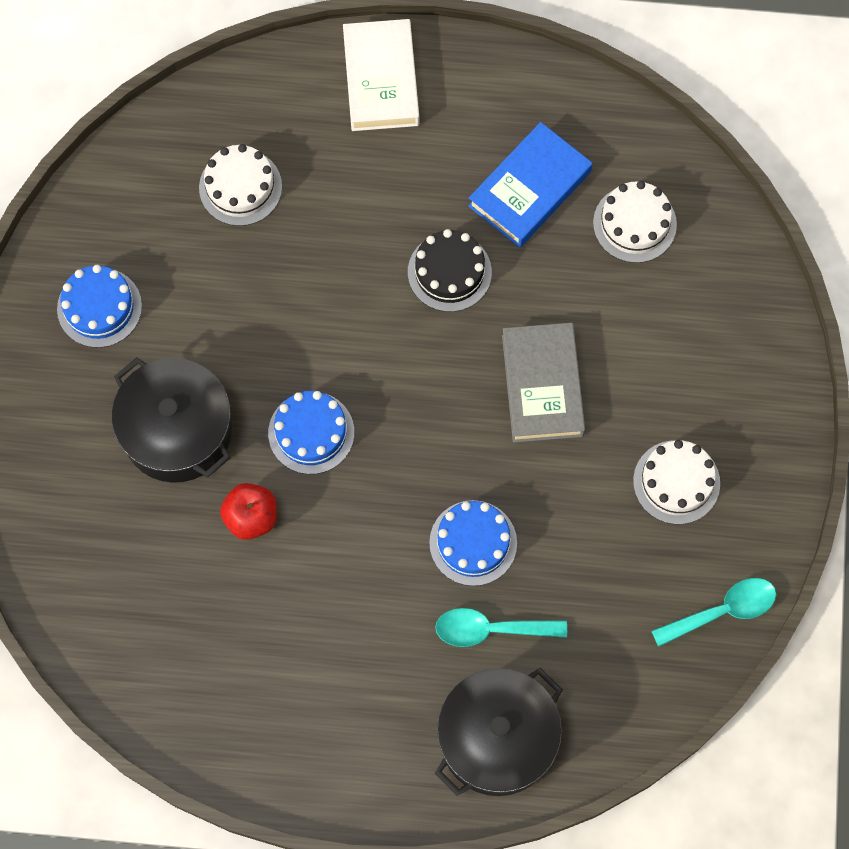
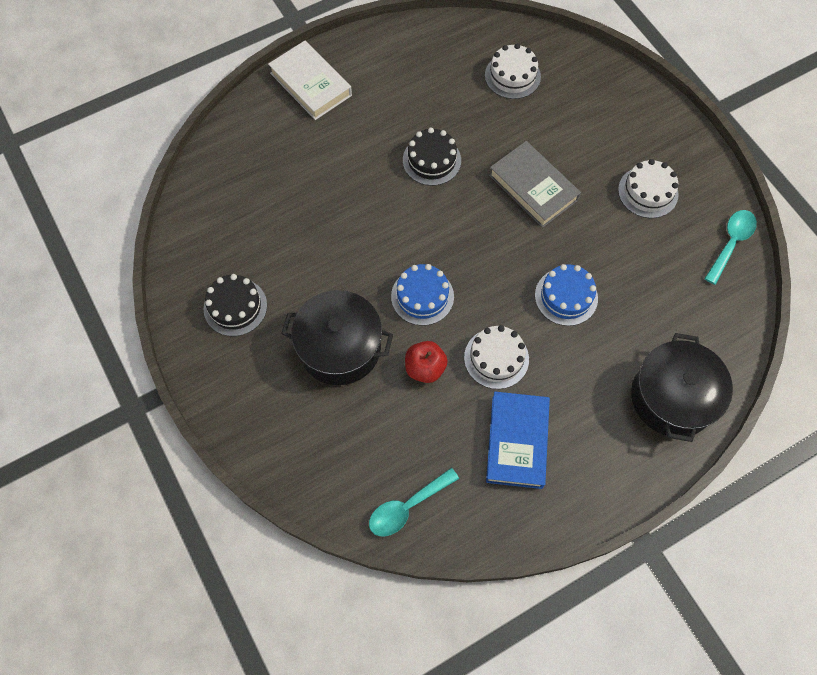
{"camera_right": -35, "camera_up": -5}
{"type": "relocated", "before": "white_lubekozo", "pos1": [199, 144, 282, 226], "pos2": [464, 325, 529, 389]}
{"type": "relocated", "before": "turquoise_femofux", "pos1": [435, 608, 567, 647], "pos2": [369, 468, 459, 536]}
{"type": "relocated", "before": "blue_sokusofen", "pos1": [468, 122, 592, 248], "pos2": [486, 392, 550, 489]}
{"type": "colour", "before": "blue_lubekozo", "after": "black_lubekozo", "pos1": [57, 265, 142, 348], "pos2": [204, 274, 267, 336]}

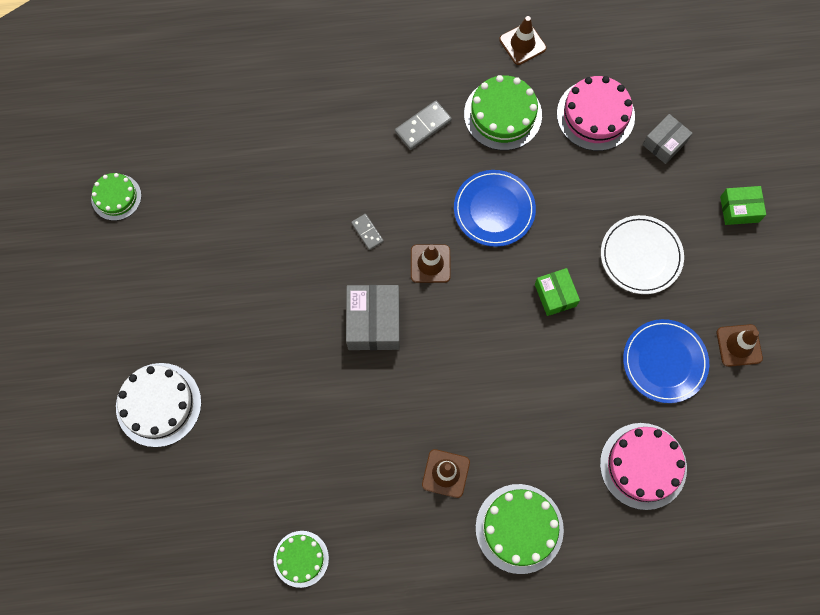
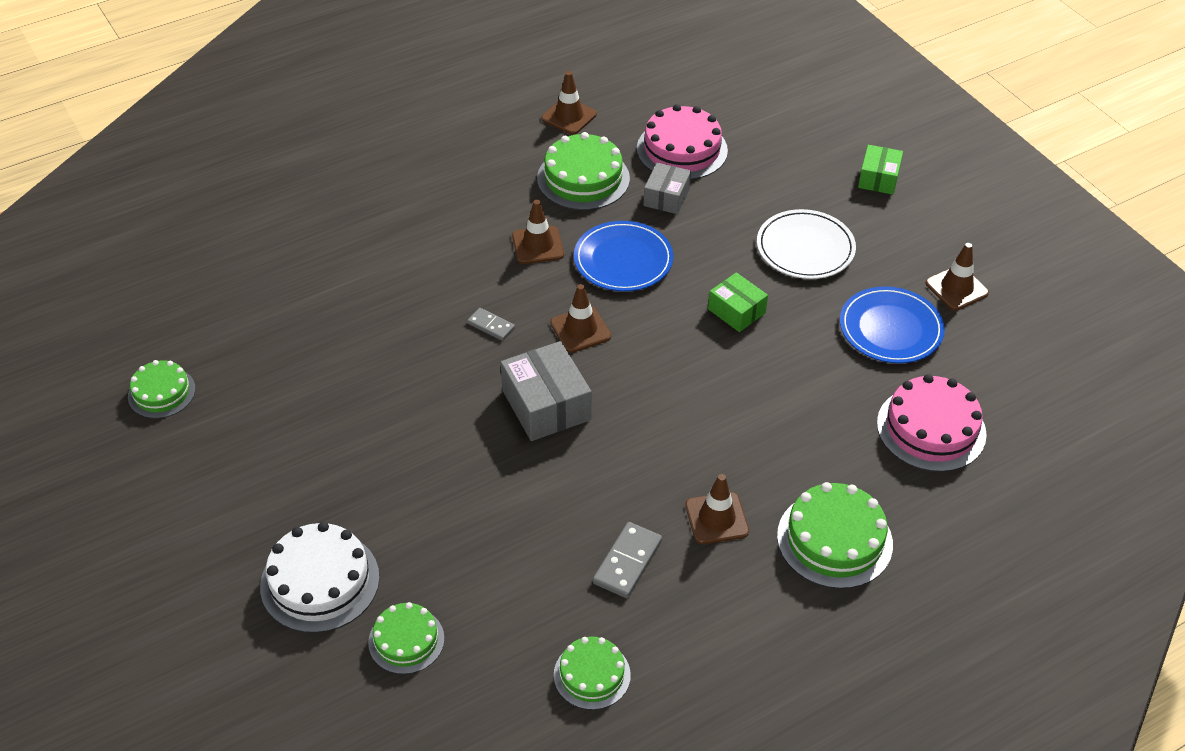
{"camera_right": -25, "camera_up": -25}
{"type": "appeared", "after": "green_lubekozo", "pos2": [368, 602, 444, 674]}
{"type": "appeared", "after": "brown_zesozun", "pos2": [512, 200, 564, 264]}
{"type": "relocated", "before": "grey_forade", "pos1": [395, 101, 452, 150], "pos2": [593, 522, 662, 598]}
{"type": "relocated", "before": "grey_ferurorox", "pos1": [643, 114, 692, 164], "pos2": [643, 163, 691, 214]}
{"type": "spun", "before": "green_ferurorox", "pos1": [720, 186, 766, 225], "pos2": [858, 145, 903, 194], "turn": -45}

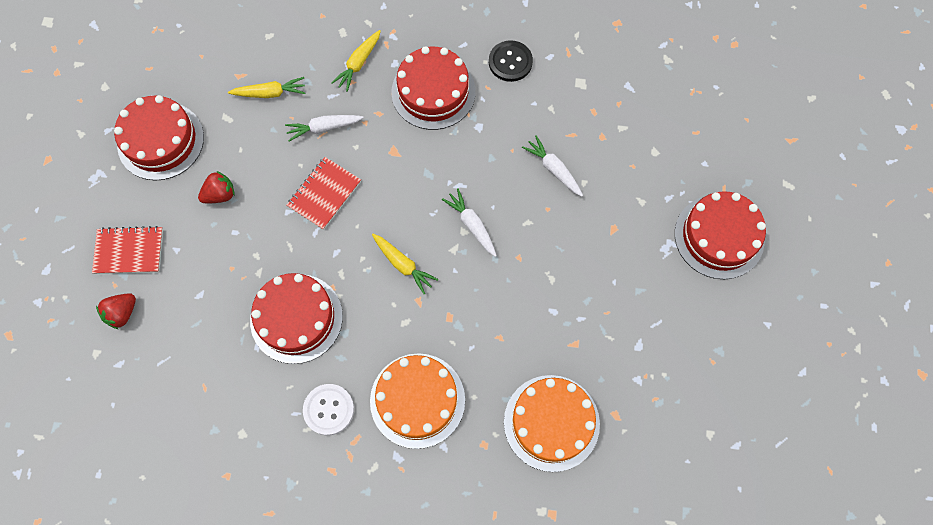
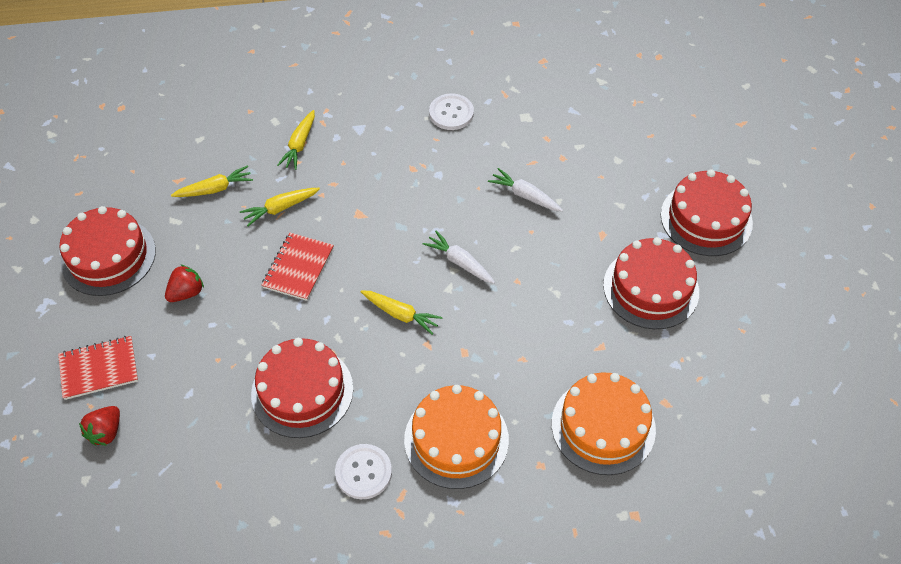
{"camera_right": -15, "camera_up": -15}
{"type": "relocated", "before": "red_lubekozo", "pos1": [391, 46, 476, 130], "pos2": [603, 237, 699, 329]}
{"type": "colour", "before": "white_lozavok", "after": "yellow_lozavok", "pos1": [285, 115, 364, 142], "pos2": [240, 188, 320, 226]}
{"type": "colour", "before": "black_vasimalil", "after": "white_vasimalil", "pos1": [489, 40, 533, 82], "pos2": [429, 93, 474, 130]}

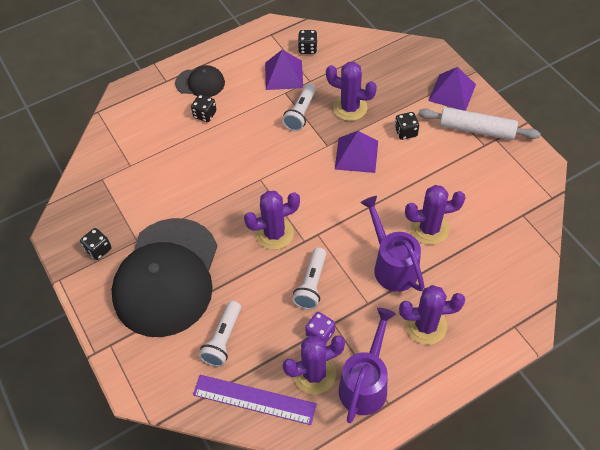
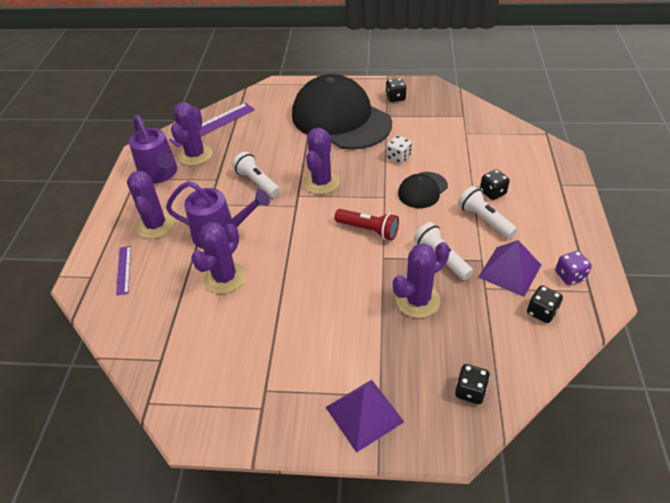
{"camera_right": 125, "camera_up": -10}
{"type": "missing", "before": "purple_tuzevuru", "pos1": [335, 131, 378, 173]}
{"type": "missing", "before": "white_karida", "pos1": [418, 107, 540, 140]}
{"type": "appeared", "after": "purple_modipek", "pos2": [116, 246, 131, 296]}
{"type": "appeared", "after": "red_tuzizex", "pos2": [334, 209, 399, 240]}
{"type": "appeared", "after": "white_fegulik", "pos2": [387, 135, 412, 164]}
{"type": "relocated", "before": "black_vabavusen", "pos1": [175, 65, 225, 97], "pos2": [398, 172, 448, 208]}
{"type": "relocated", "before": "white_tuzizex", "pos1": [199, 301, 241, 367], "pos2": [458, 186, 517, 239]}
{"type": "relocated", "before": "purple_fegulik", "pos1": [305, 312, 335, 343], "pos2": [555, 251, 592, 285]}
{"type": "relocated", "before": "black_fegulik", "pos1": [395, 112, 419, 140], "pos2": [455, 364, 490, 404]}
{"type": "spun", "before": "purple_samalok", "pos1": [399, 285, 465, 345], "pos2": [127, 171, 175, 239], "turn": -45}

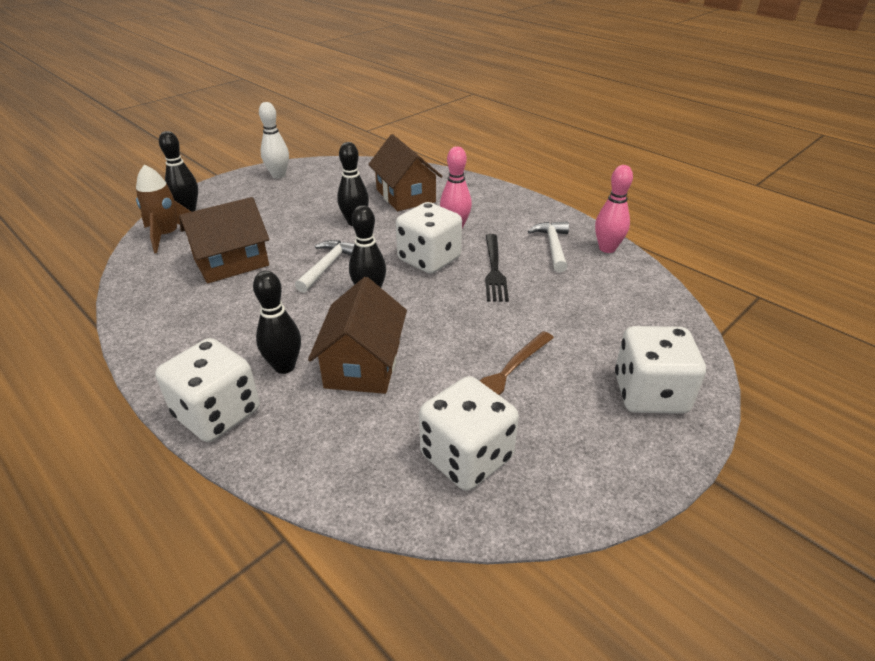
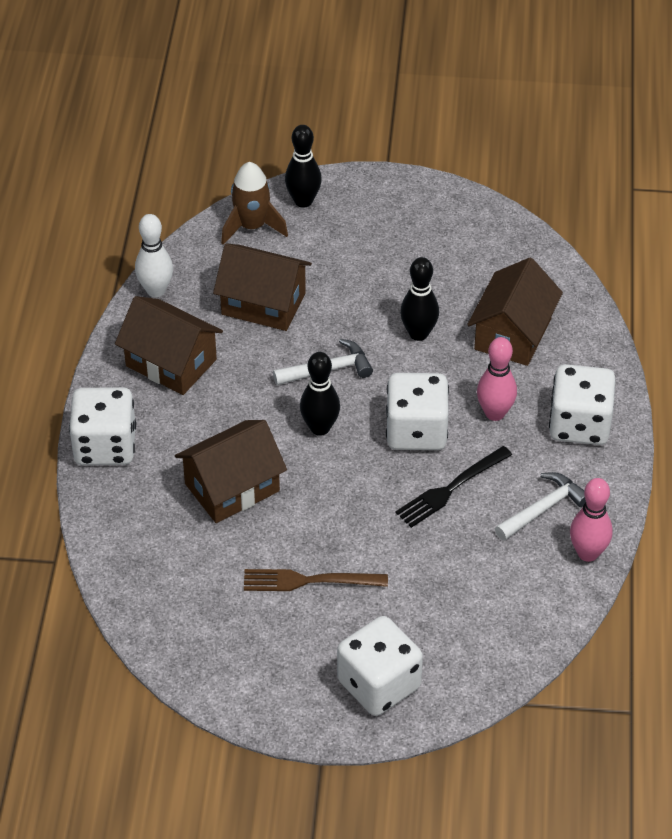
{"camera_right": 50, "camera_up": 10}
{"type": "missing", "before": "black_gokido", "pos1": [253, 271, 301, 374]}
{"type": "appeared", "after": "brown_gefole", "pos2": [115, 296, 223, 395]}
{"type": "relocated", "before": "white_gokido", "pos1": [259, 102, 289, 179], "pos2": [135, 214, 173, 297]}
{"type": "relocated", "before": "white_fegulik", "pos1": [419, 376, 519, 491], "pos2": [549, 364, 616, 445]}

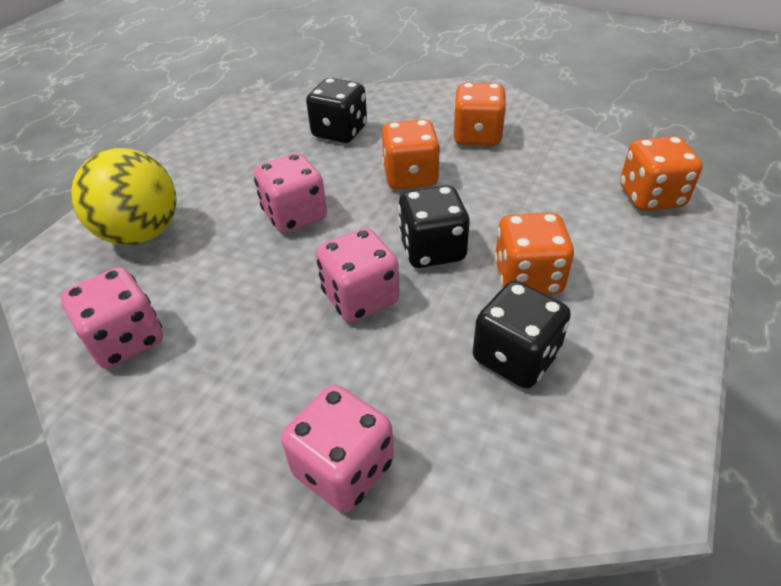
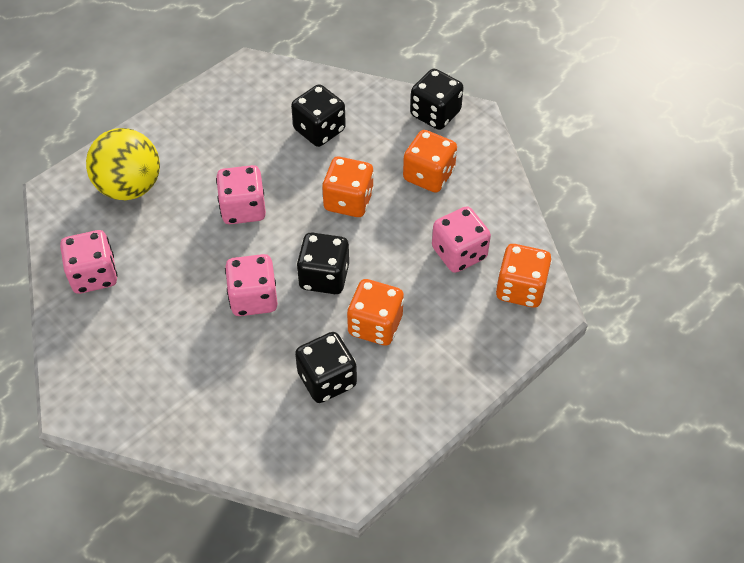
{"camera_right": 20, "camera_up": 10}
{"type": "appeared", "after": "black_fegulik", "pos2": [410, 69, 464, 130]}
{"type": "relocated", "before": "pink_fegulik", "pos1": [281, 385, 394, 513], "pos2": [432, 206, 491, 273]}

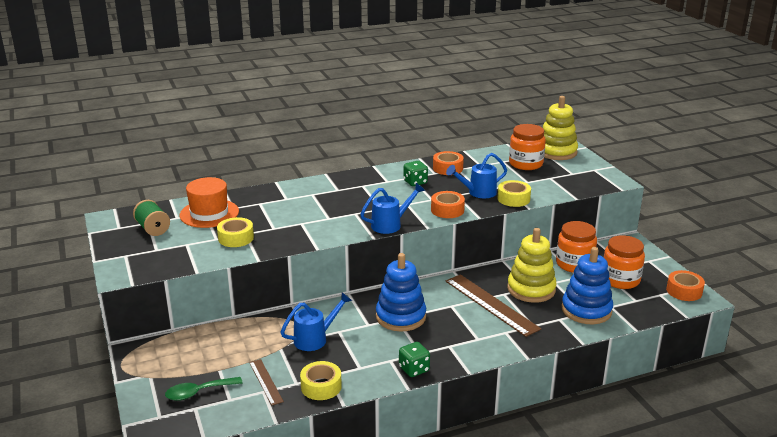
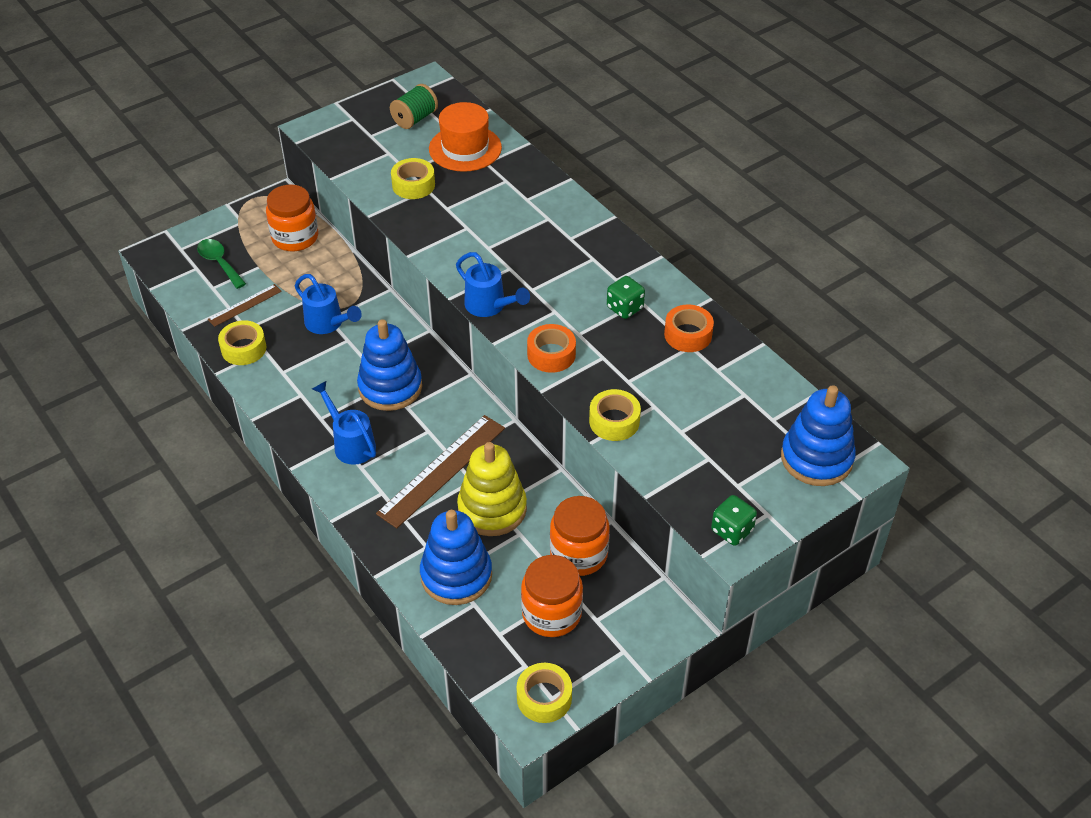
{"camera_right": 75, "camera_up": 20}
{"type": "relocated", "before": "green_fegulik", "pos1": [399, 342, 430, 377], "pos2": [711, 495, 757, 546]}
{"type": "relocated", "before": "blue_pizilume", "pos1": [446, 153, 507, 198], "pos2": [312, 381, 376, 465]}
{"type": "relocated", "before": "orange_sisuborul", "pos1": [509, 124, 546, 170], "pos2": [266, 185, 318, 251]}
{"type": "colour", "before": "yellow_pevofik", "after": "blue_pevofik", "pos1": [543, 96, 578, 160], "pos2": [781, 385, 856, 486]}
{"type": "colour", "before": "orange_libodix", "after": "yellow_libodix", "pos1": [666, 270, 705, 301], "pos2": [517, 663, 572, 723]}

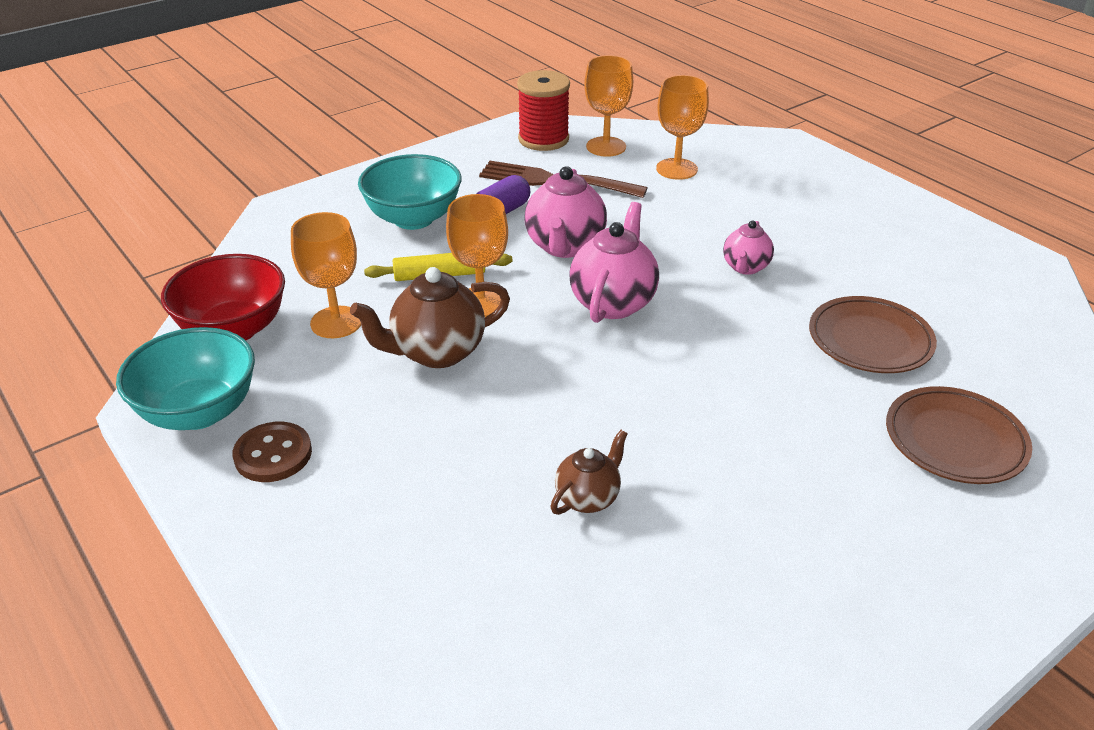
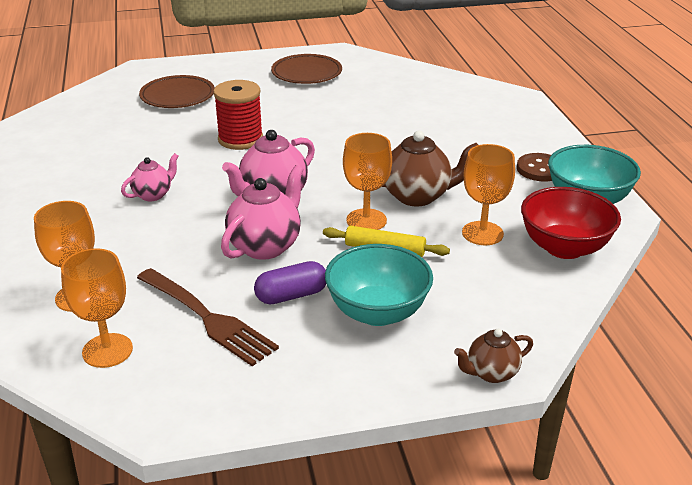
{"camera_right": -155, "camera_up": -5}
{"type": "relocated", "before": "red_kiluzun", "pos1": [517, 70, 570, 151], "pos2": [213, 80, 263, 150]}
{"type": "relocated", "before": "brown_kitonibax", "pos1": [550, 430, 628, 515], "pos2": [454, 329, 533, 383]}
{"type": "relocated", "before": "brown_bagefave", "pos1": [809, 296, 937, 373], "pos2": [271, 54, 342, 84]}

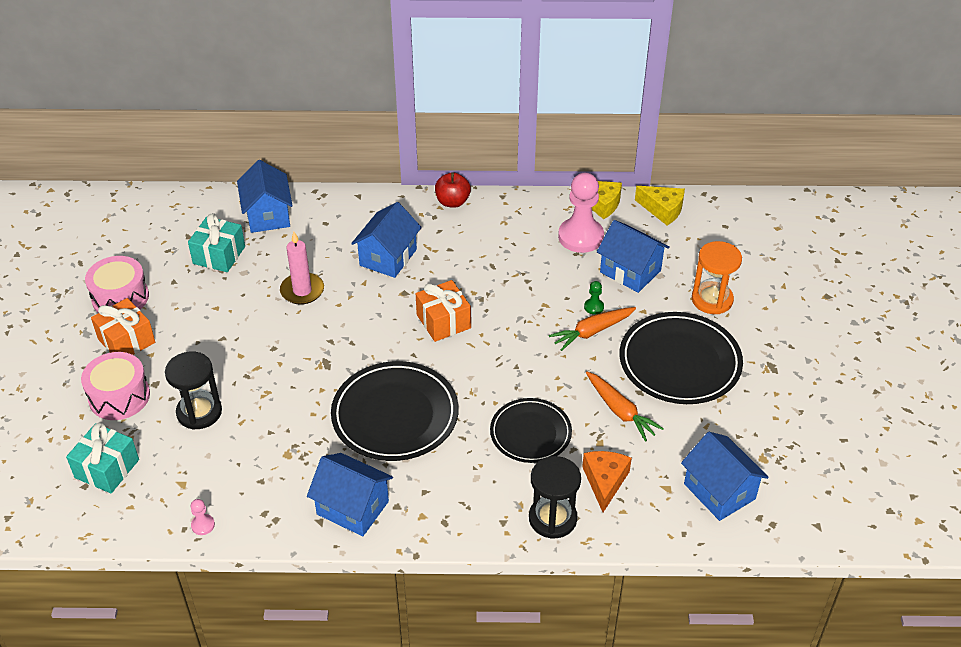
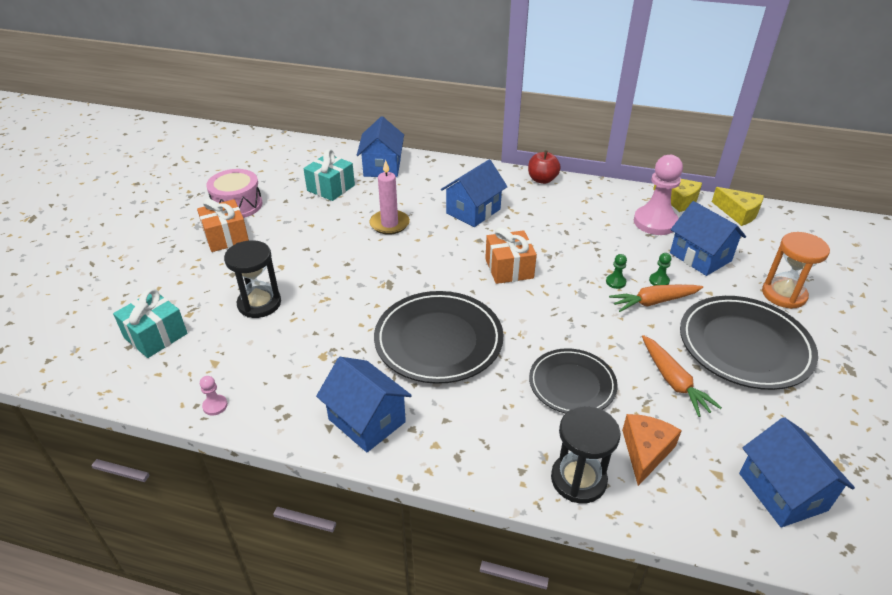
{"camera_right": 15, "camera_up": -5}
{"type": "missing", "before": "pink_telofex", "pos1": [81, 352, 150, 420]}
{"type": "appeared", "after": "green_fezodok", "pos2": [606, 254, 627, 289]}

